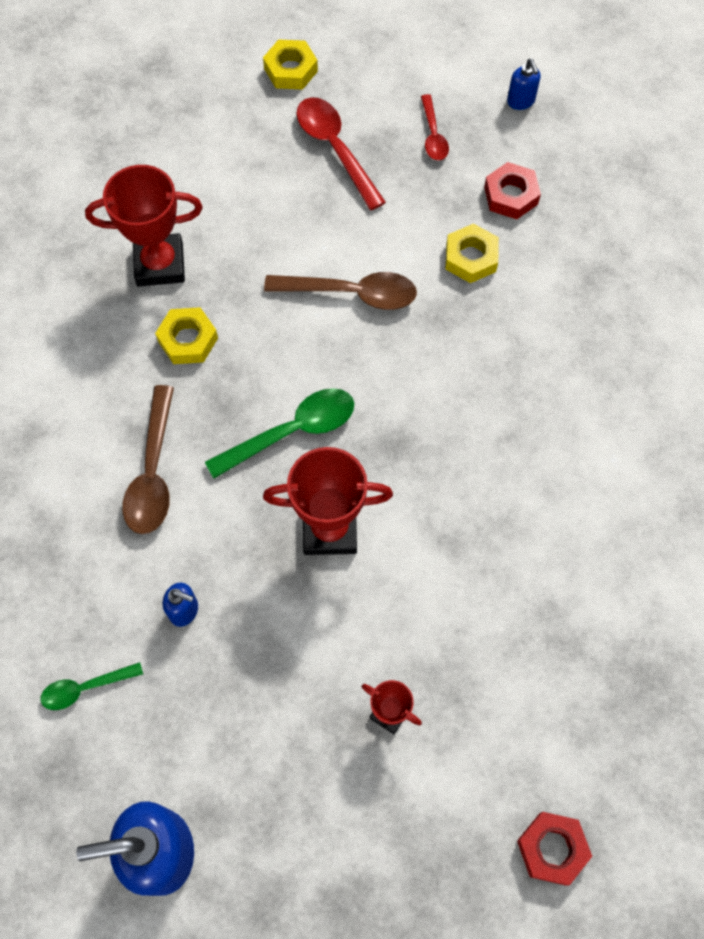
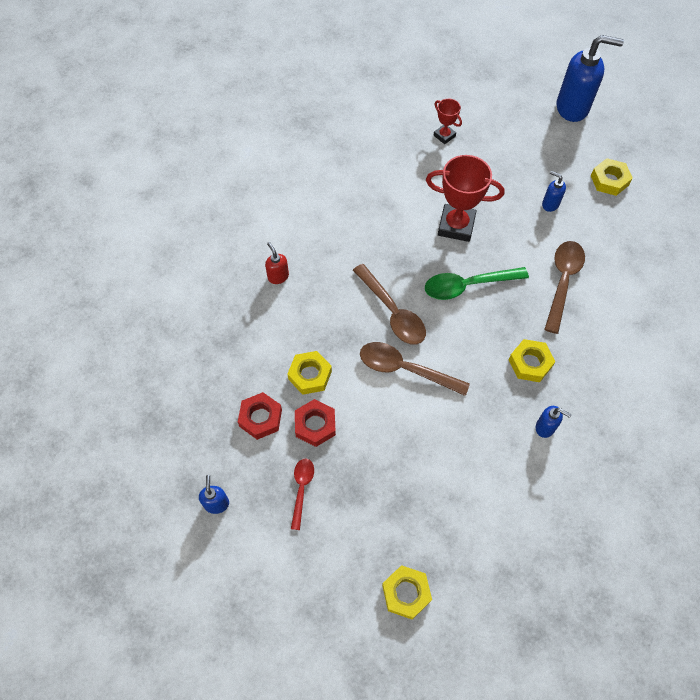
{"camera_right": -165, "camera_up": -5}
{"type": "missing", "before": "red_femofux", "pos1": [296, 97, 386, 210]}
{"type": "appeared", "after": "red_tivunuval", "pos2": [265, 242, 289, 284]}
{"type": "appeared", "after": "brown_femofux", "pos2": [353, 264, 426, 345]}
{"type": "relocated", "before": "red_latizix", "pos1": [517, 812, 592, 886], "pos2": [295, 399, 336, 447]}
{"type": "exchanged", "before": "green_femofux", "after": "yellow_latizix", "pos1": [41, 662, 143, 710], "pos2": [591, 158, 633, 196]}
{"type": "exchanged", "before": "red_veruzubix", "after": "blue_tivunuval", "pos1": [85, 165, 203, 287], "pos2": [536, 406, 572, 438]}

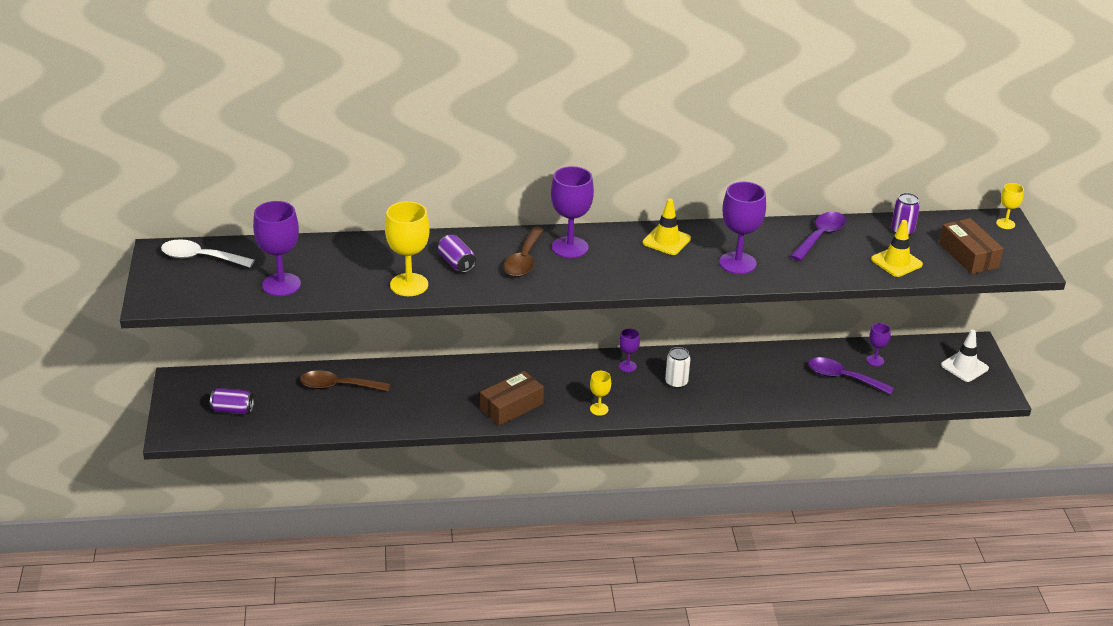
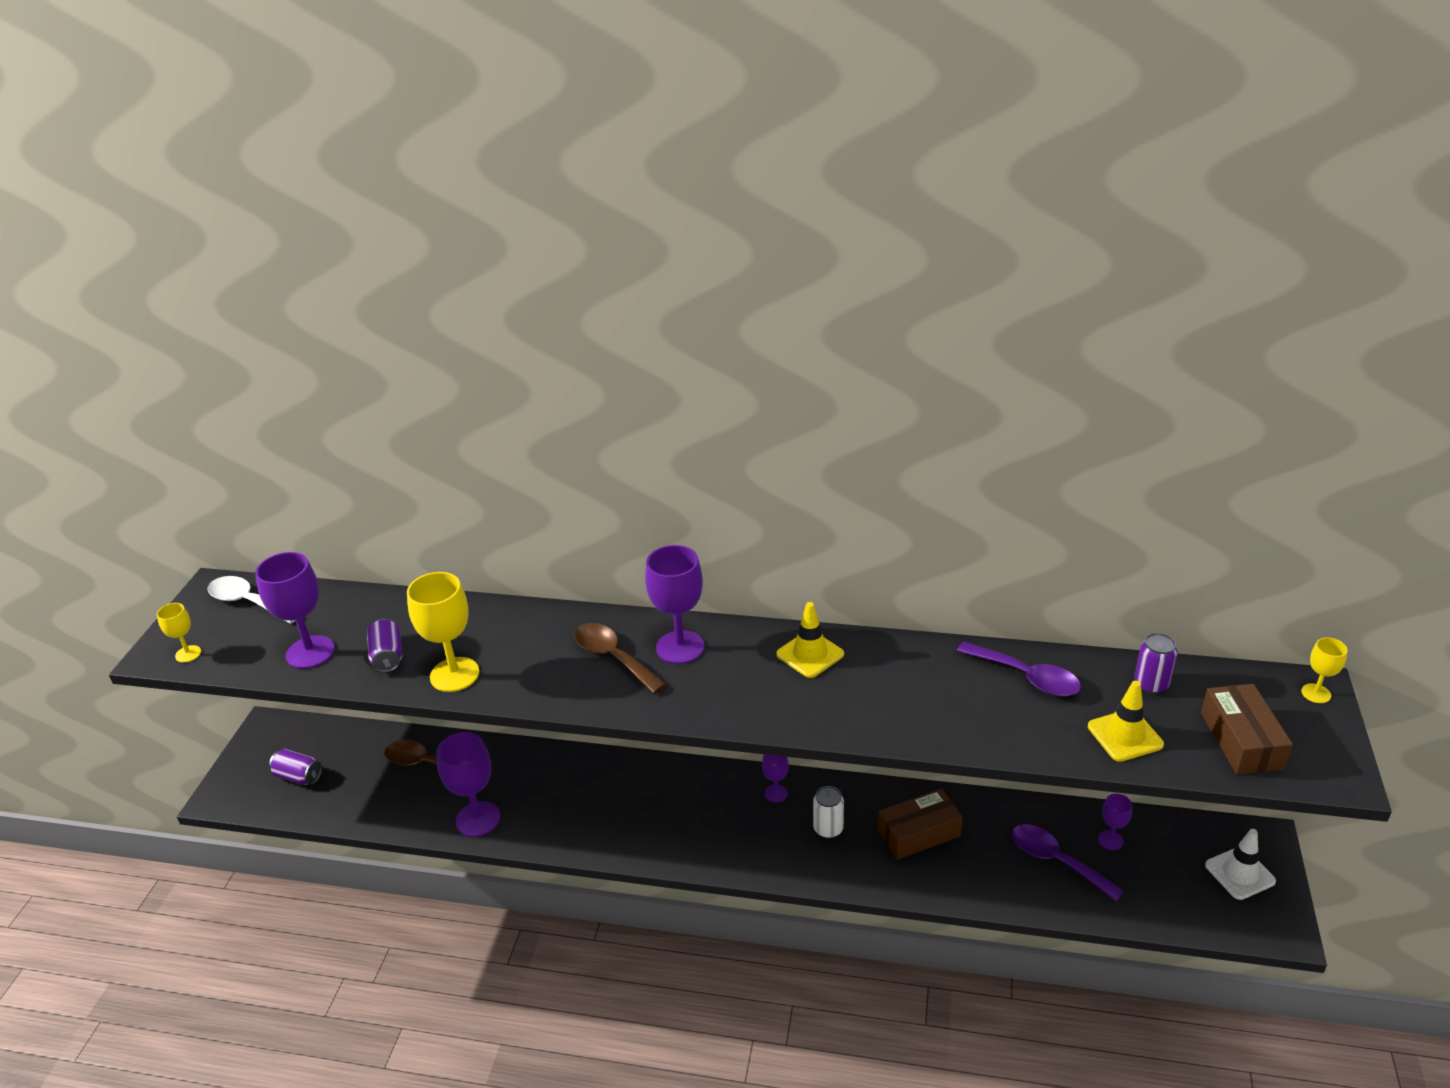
{"camera_right": 20, "camera_up": 0}
{"type": "relocated", "before": "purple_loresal", "pos1": [438, 235, 476, 273], "pos2": [367, 619, 402, 672]}
{"type": "relocated", "before": "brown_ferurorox", "pos1": [480, 371, 544, 426], "pos2": [878, 788, 963, 860]}
{"type": "relocated", "before": "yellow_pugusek", "pos1": [590, 371, 611, 416], "pos2": [157, 603, 201, 663]}
{"type": "relocated", "before": "purple_pugusek", "pos1": [719, 182, 766, 274], "pos2": [436, 732, 500, 837]}
{"type": "spun", "before": "brown_femofux", "pos1": [504, 226, 545, 277], "pos2": [574, 623, 666, 694], "turn": 105}
{"type": "spun", "before": "purple_femofux", "pos1": [790, 212, 846, 261], "pos2": [957, 641, 1081, 696], "turn": 75}

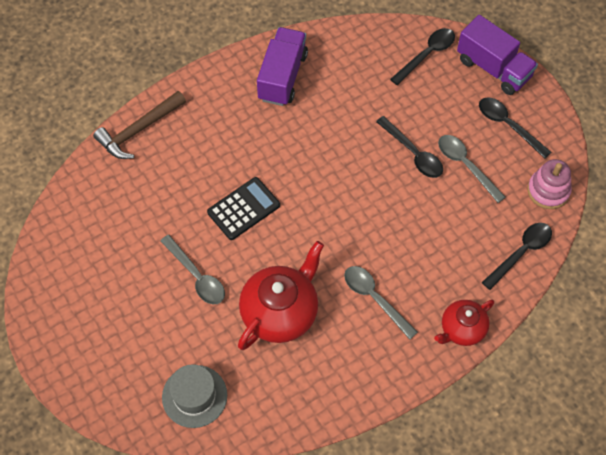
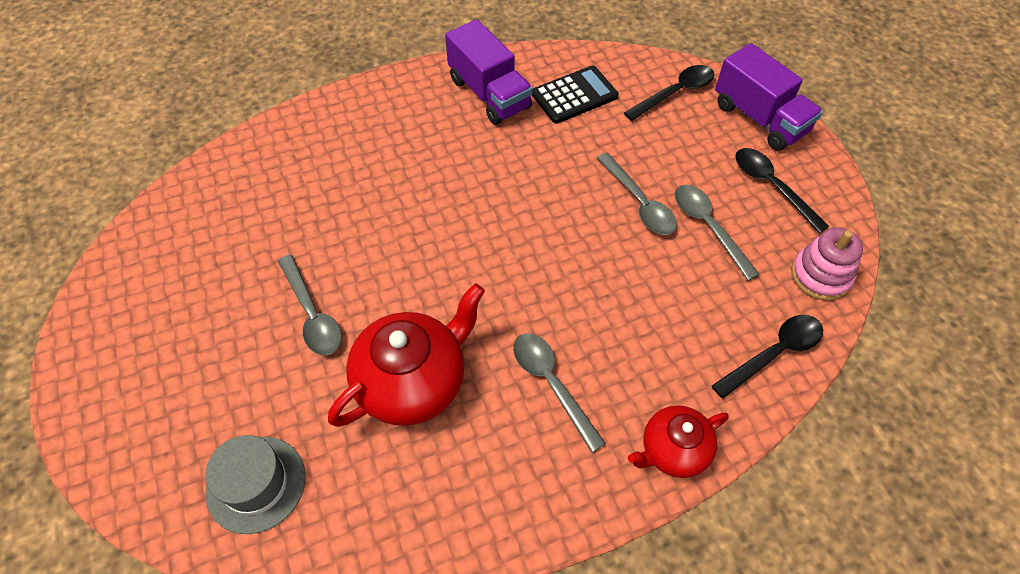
{"camera_right": 10, "camera_up": -5}
{"type": "missing", "before": "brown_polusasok", "pos1": [93, 91, 186, 159]}
{"type": "relocated", "before": "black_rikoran", "pos1": [207, 177, 280, 240], "pos2": [532, 66, 618, 124]}
{"type": "colour", "before": "black_femofux", "after": "grey_femofux", "pos1": [376, 116, 443, 178], "pos2": [597, 153, 677, 235]}
{"type": "spun", "before": "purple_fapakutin", "pos1": [257, 27, 308, 106], "pos2": [445, 19, 533, 125], "turn": 120}

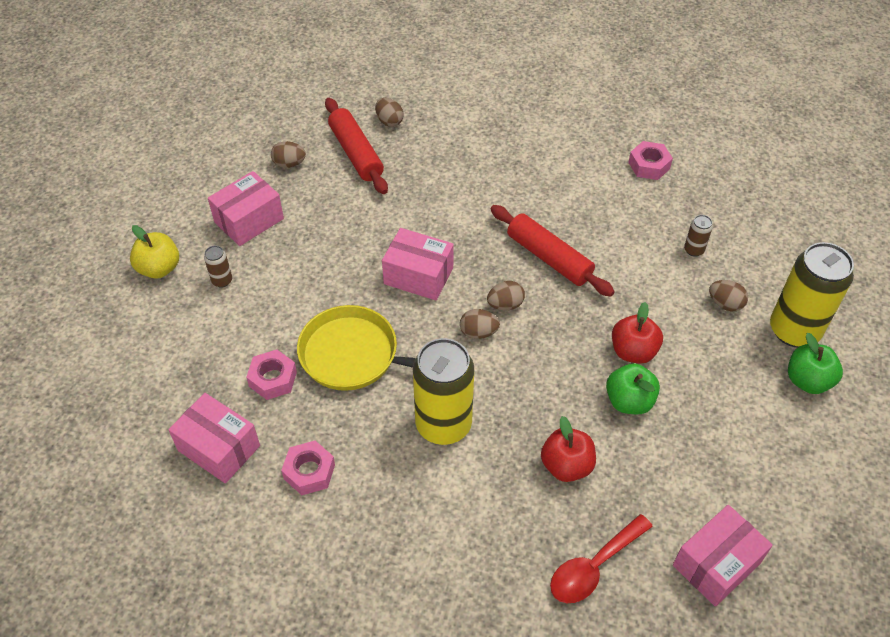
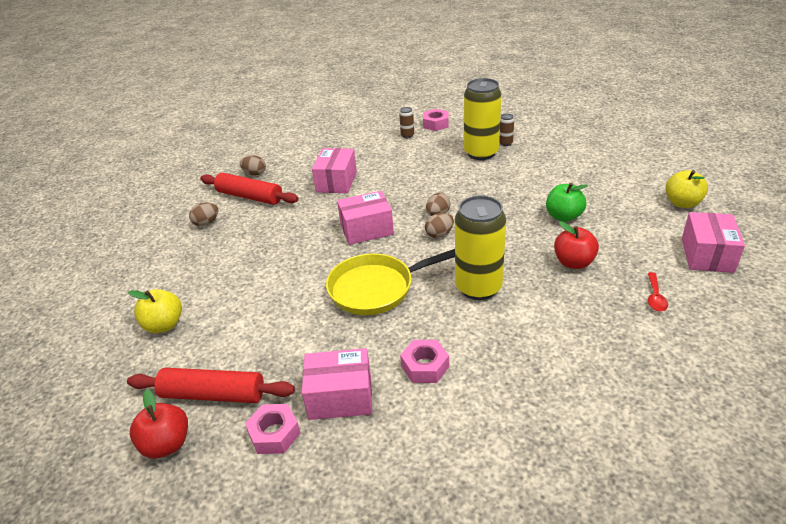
{"camera_right": -35, "camera_up": -15}
{"type": "missing", "before": "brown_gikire", "pos1": [709, 280, 748, 311]}
{"type": "missing", "before": "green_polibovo", "pos1": [788, 333, 843, 394]}
{"type": "appeared", "after": "yellow_polibovo", "pos2": [665, 170, 708, 208]}
{"type": "relocated", "before": "brown_loresal", "pos1": [204, 246, 232, 288], "pos2": [399, 107, 414, 138]}
{"type": "relocated", "before": "pink_ferurorox", "pos1": [208, 171, 284, 246], "pos2": [312, 148, 357, 193]}
{"type": "relocated", "before": "pink_latizix", "pos1": [246, 350, 297, 400], "pos2": [245, 404, 300, 454]}
{"type": "relocated", "before": "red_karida", "pos1": [490, 205, 615, 297], "pos2": [127, 368, 295, 403]}
{"type": "relocated", "before": "red_polibovo", "pos1": [612, 302, 663, 364], "pos2": [130, 390, 188, 459]}
{"type": "relocated", "before": "yellow_loresal", "pos1": [770, 242, 854, 348], "pos2": [464, 78, 501, 160]}
{"type": "size", "before": "red_femofux", "pos1": [550, 514, 653, 603], "pos2": [648, 272, 668, 312], "scale": 0.59}

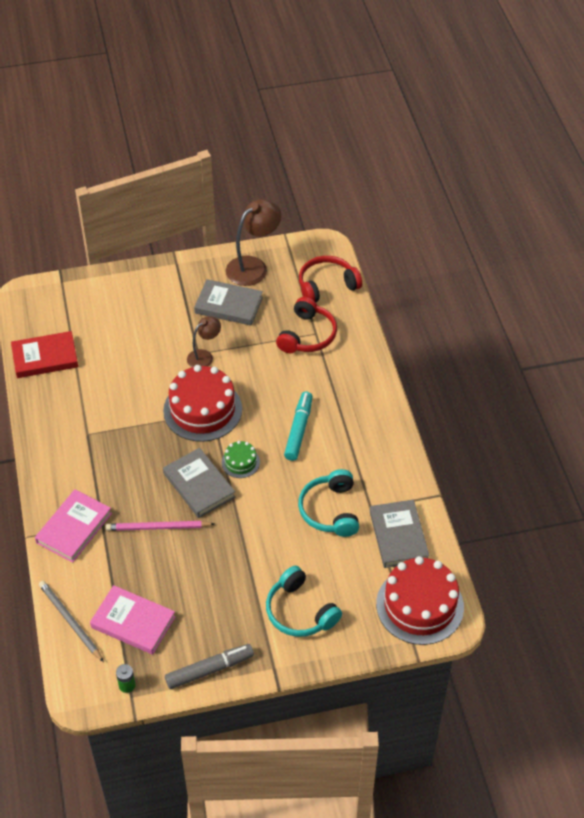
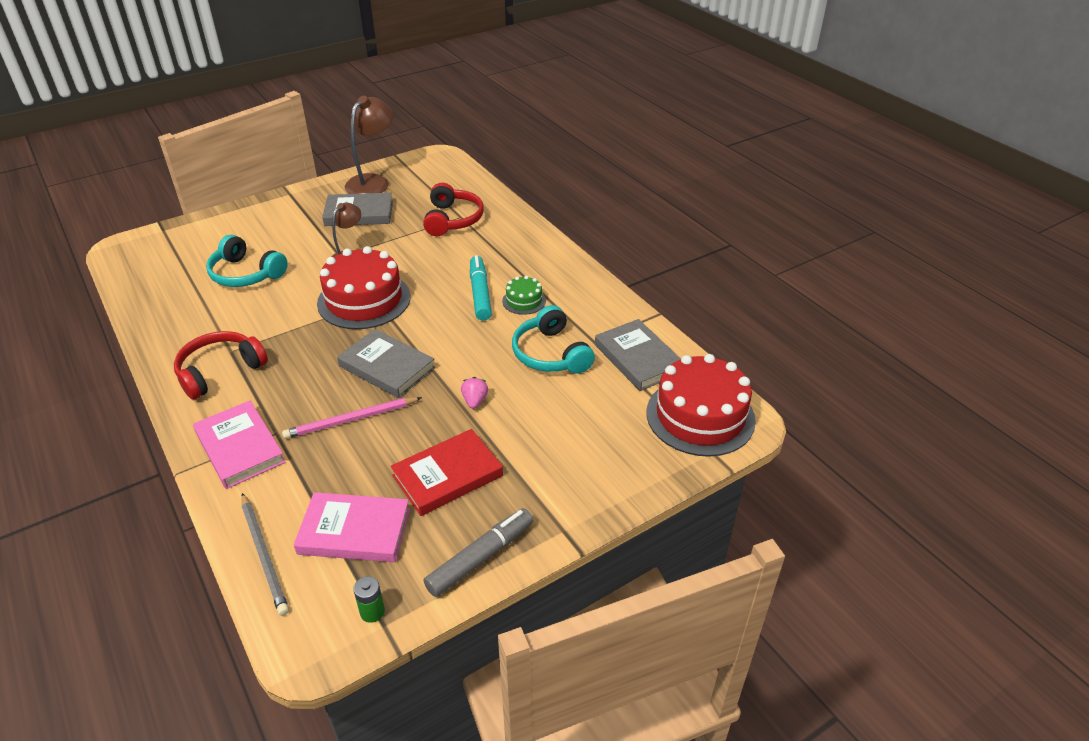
{"camera_right": -20, "camera_up": -10}
{"type": "appeared", "after": "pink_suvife", "pos2": [461, 377, 488, 409]}
{"type": "relocated", "before": "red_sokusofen", "pos1": [11, 331, 78, 378], "pos2": [391, 429, 503, 516]}
{"type": "relocated", "before": "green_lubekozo", "pos1": [222, 441, 260, 478], "pos2": [502, 276, 546, 315]}
{"type": "relocated", "before": "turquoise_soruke", "pos1": [266, 566, 342, 637], "pos2": [206, 234, 288, 287]}
{"type": "relocated", "before": "red_soruke", "pos1": [299, 256, 362, 302], "pos2": [174, 331, 268, 400]}
{"type": "spun", "before": "pink_sokusofen", "pos1": [35, 489, 112, 563], "pos2": [193, 401, 286, 489], "turn": -45}
{"type": "spun", "before": "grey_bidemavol", "pos1": [39, 581, 104, 662], "pos2": [241, 493, 289, 616], "turn": -150}

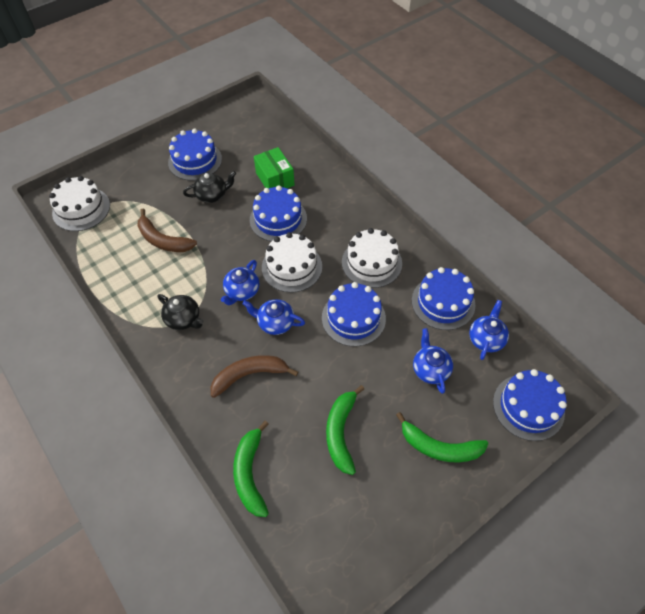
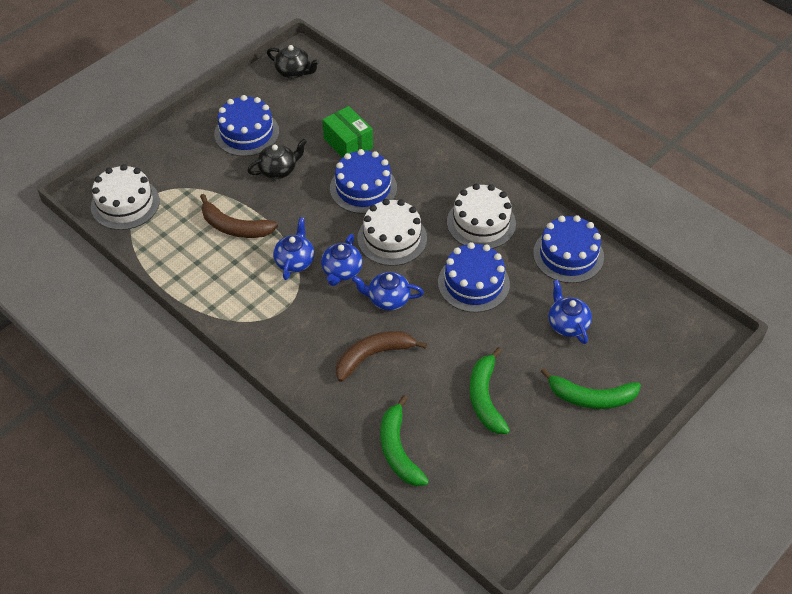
{"camera_right": -10, "camera_up": -5}
{"type": "missing", "before": "blue_lubekozo", "pos1": [493, 369, 567, 441]}
{"type": "relocated", "before": "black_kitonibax", "pos1": [157, 294, 203, 330], "pos2": [267, 45, 320, 78]}
{"type": "relocated", "before": "blue_kitonibax", "pos1": [469, 300, 509, 360], "pos2": [273, 217, 315, 280]}

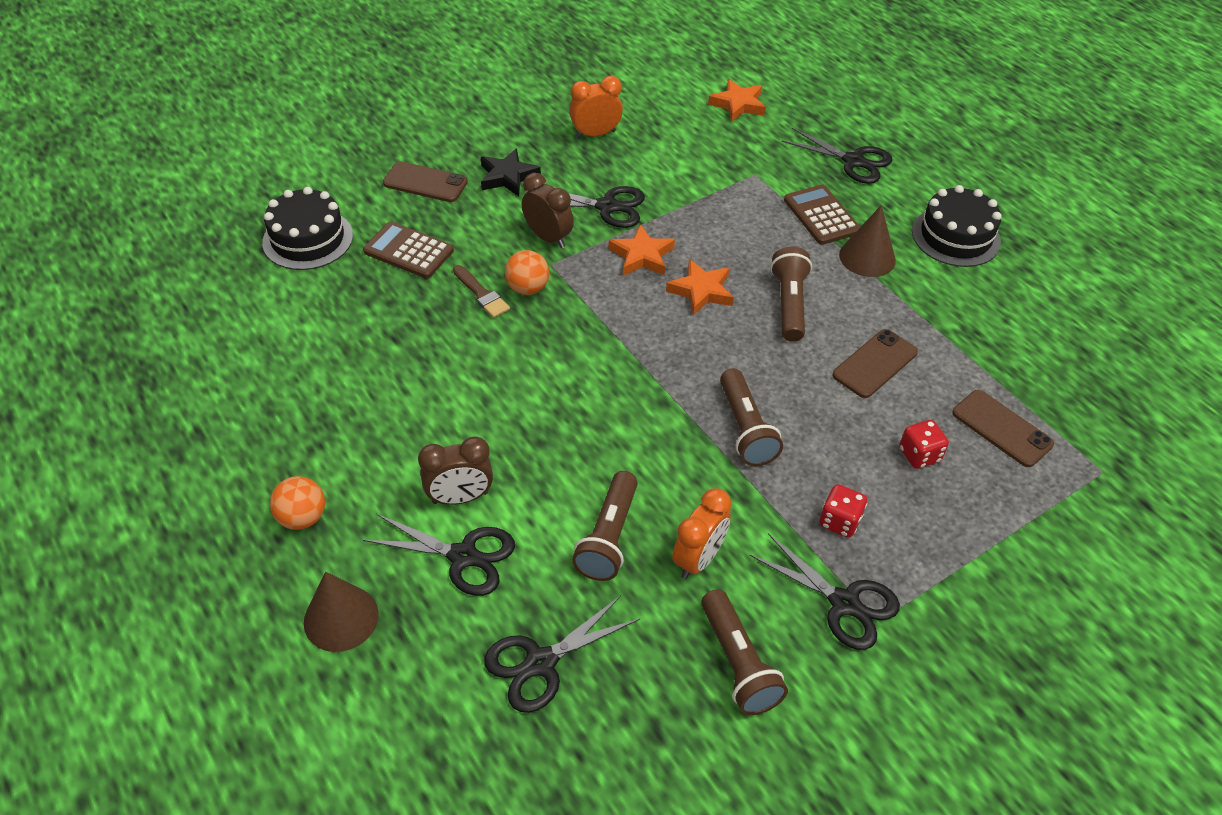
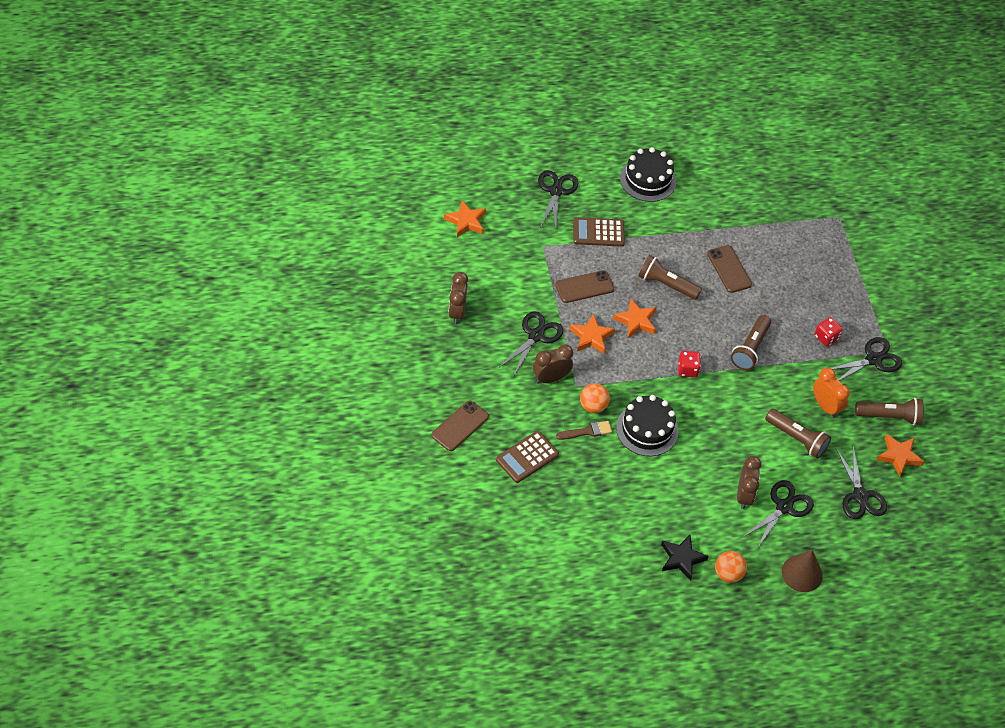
{"camera_right": -70, "camera_up": 5}
{"type": "missing", "before": "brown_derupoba", "pos1": [839, 205, 896, 277]}
{"type": "appeared", "after": "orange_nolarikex", "pos2": [877, 434, 924, 477]}
{"type": "relocated", "before": "black_lubekozo", "pos1": [262, 187, 353, 270], "pos2": [616, 395, 678, 456]}
{"type": "relocated", "before": "black_nolarikex", "pos1": [481, 149, 541, 196], "pos2": [661, 535, 709, 581]}
{"type": "relocated", "before": "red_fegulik", "pos1": [899, 420, 949, 469], "pos2": [678, 351, 701, 377]}
{"type": "relocated", "before": "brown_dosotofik", "pos1": [952, 390, 1054, 467], "pos2": [555, 270, 614, 303]}
{"type": "colour", "before": "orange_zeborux", "after": "brown_zeborux", "pos1": [569, 76, 623, 139], "pos2": [448, 272, 468, 324]}
{"type": "spun", "before": "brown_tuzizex", "pos1": [720, 368, 783, 466], "pos2": [731, 315, 771, 370], "turn": 105}
{"type": "spun", "before": "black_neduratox", "pos1": [782, 128, 892, 184], "pos2": [538, 170, 578, 229], "turn": -45}

